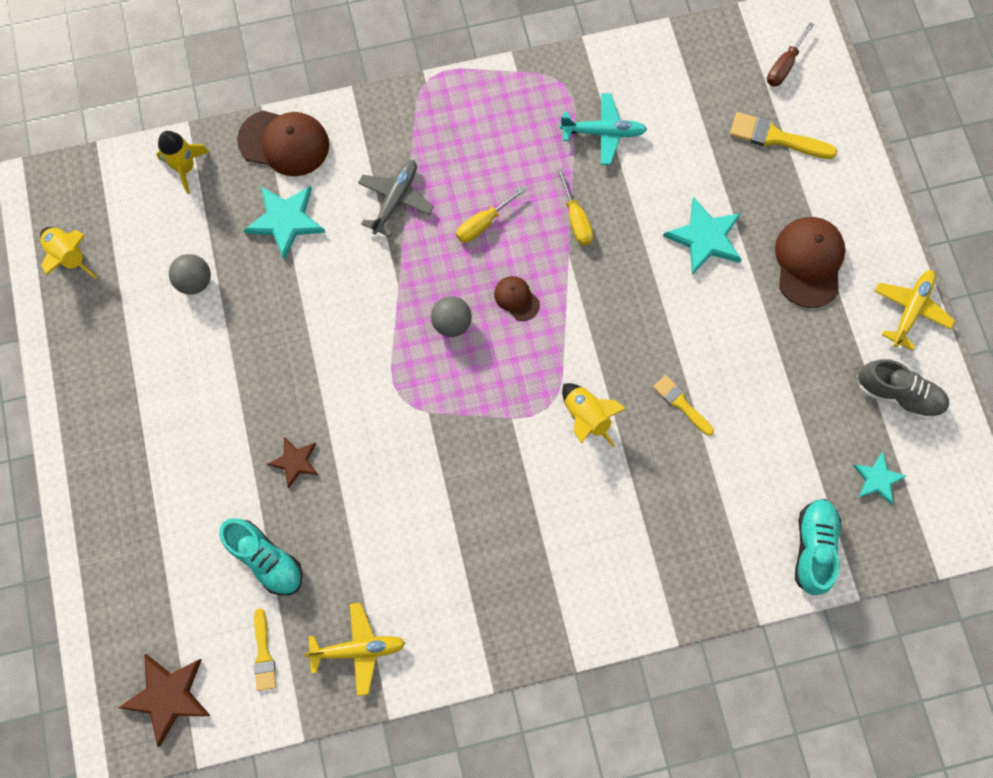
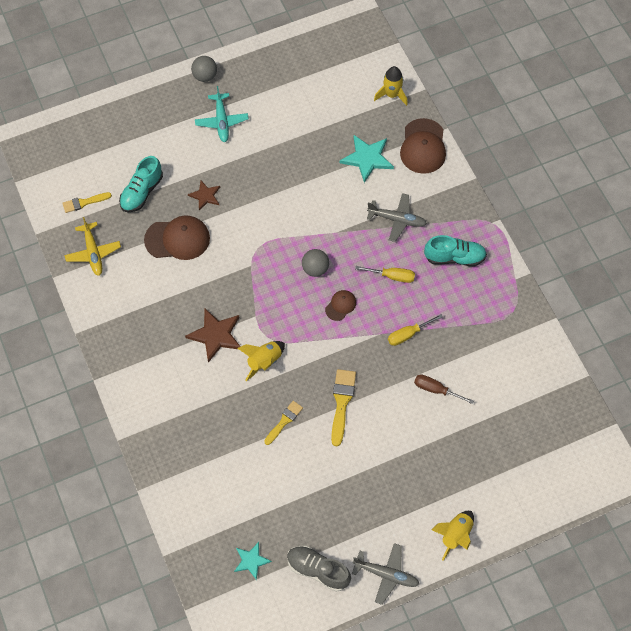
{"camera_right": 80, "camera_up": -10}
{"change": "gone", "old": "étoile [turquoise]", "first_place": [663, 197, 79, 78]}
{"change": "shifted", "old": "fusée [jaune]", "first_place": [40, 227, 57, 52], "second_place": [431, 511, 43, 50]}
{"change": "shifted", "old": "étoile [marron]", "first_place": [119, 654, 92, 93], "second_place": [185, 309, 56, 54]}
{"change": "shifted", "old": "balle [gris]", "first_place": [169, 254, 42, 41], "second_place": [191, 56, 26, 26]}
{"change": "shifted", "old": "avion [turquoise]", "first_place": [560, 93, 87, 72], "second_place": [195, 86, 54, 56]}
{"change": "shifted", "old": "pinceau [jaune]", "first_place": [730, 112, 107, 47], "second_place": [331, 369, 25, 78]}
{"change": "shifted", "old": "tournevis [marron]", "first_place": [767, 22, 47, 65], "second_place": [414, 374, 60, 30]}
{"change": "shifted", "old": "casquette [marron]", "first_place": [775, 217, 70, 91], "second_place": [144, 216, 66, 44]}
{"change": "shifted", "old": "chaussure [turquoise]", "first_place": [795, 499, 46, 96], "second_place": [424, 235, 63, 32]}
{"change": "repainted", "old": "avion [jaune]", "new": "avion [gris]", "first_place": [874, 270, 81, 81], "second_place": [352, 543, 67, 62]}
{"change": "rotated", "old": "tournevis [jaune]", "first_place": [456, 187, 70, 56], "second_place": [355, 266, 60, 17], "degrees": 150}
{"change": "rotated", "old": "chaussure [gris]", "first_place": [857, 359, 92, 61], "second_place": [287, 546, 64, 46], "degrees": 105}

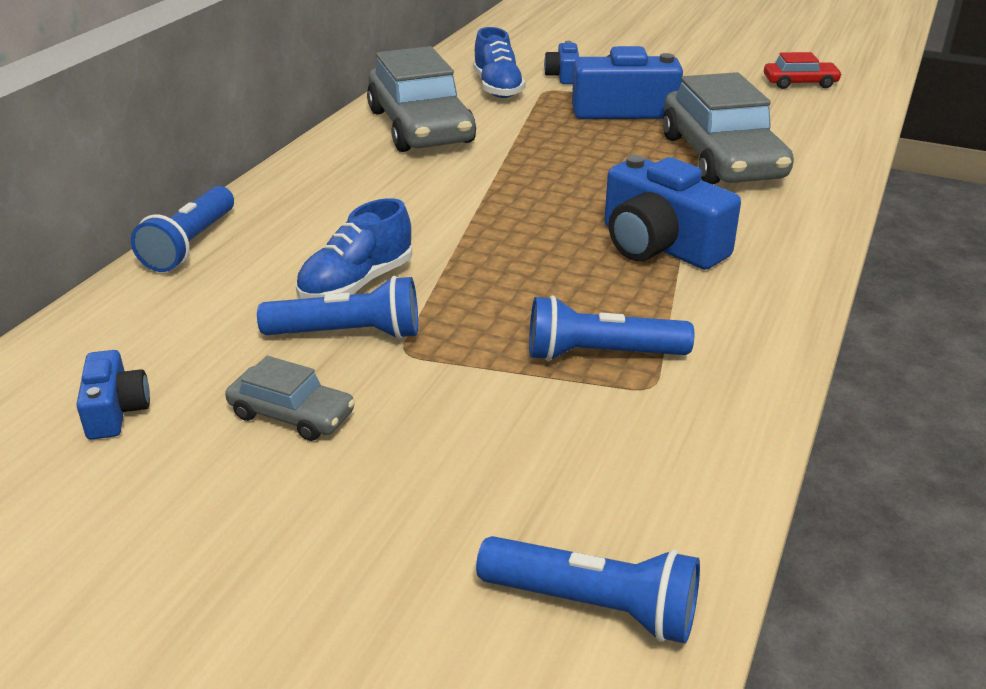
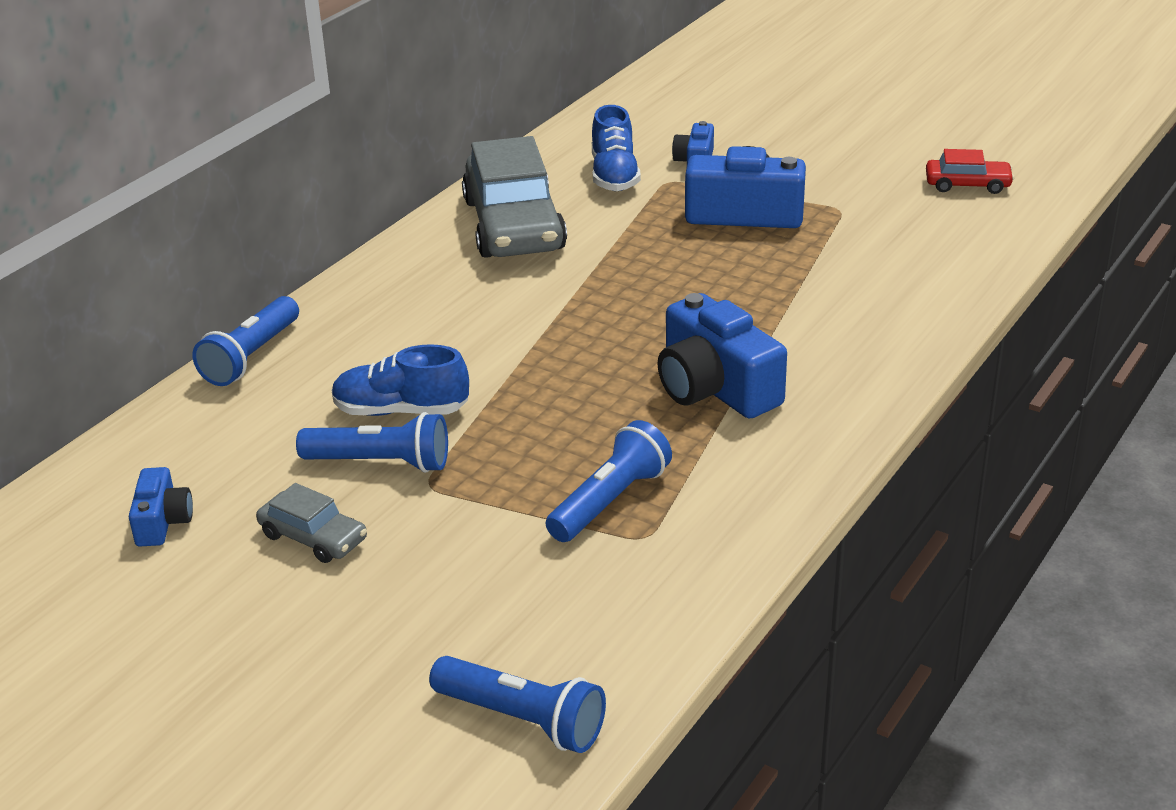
{"camera_right": 10, "camera_up": 0}
{"change": "gone", "old": "voiture [gris]", "first_place": [663, 72, 131, 113]}
{"change": "rotated", "old": "chaussure [bleu]", "first_place": [296, 198, 116, 101], "second_place": [332, 344, 137, 72], "degrees": 45}
{"change": "rotated", "old": "lampe de poche [bleu]", "first_place": [529, 296, 165, 65], "second_place": [546, 420, 126, 122], "degrees": 120}

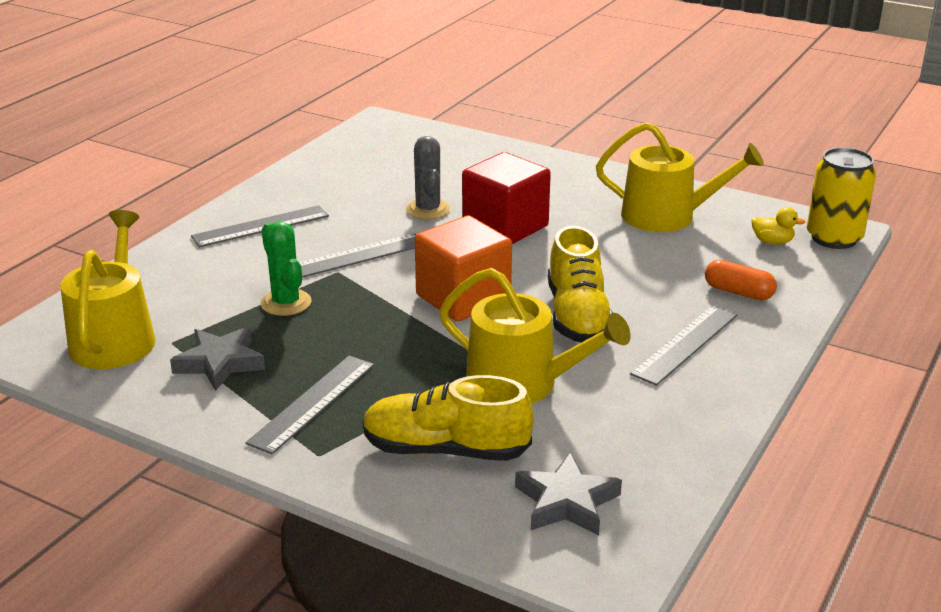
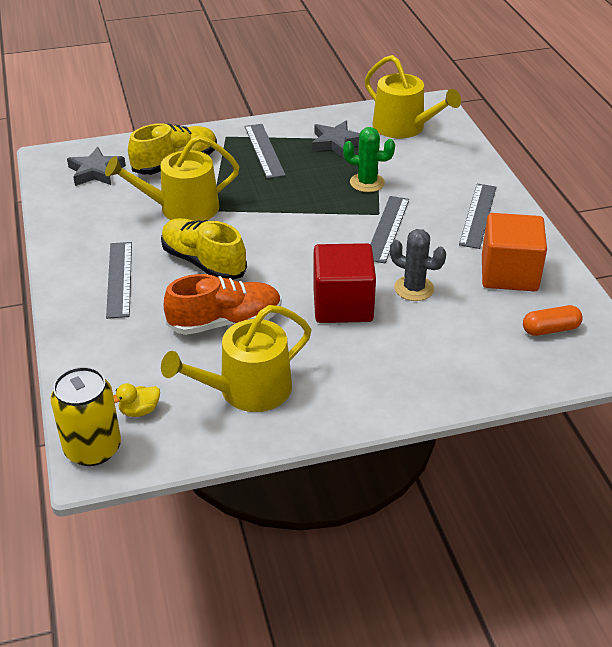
{"camera_right": 135, "camera_up": 10}
{"change": "new", "new": "chaussure [orange]", "second_place": [164, 274, 118, 61]}
{"change": "shifted", "old": "cube [orange]", "first_place": [415, 215, 97, 106], "second_place": [482, 213, 65, 78]}
{"change": "shifted", "old": "gélule [orange]", "first_place": [705, 260, 72, 40], "second_place": [523, 305, 59, 31]}

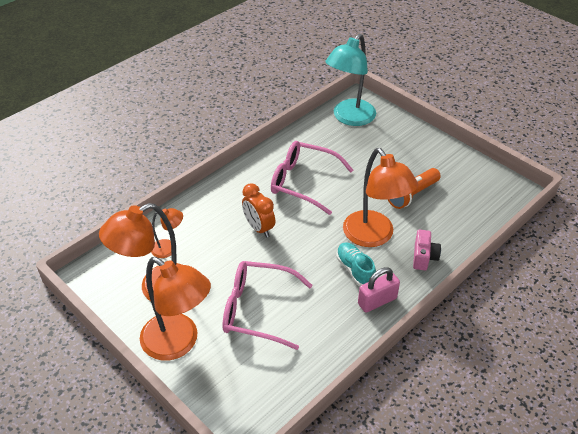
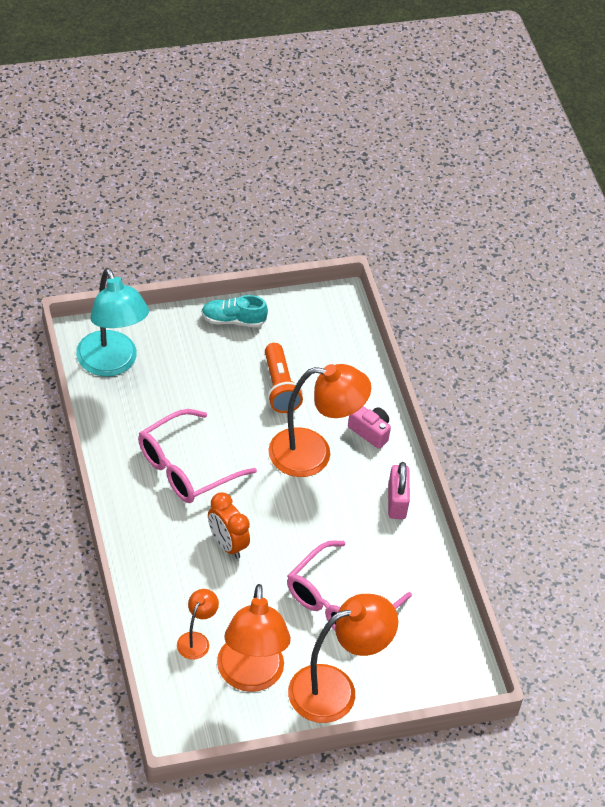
{"camera_right": -65, "camera_up": 5}
{"change": "shifted", "old": "chaussure [turquoise]", "first_place": [336, 242, 40, 45], "second_place": [201, 295, 67, 32]}
{"change": "rotated", "old": "réveil [orange]", "first_place": [242, 183, 33, 55], "second_place": [208, 492, 42, 67], "degrees": 60}

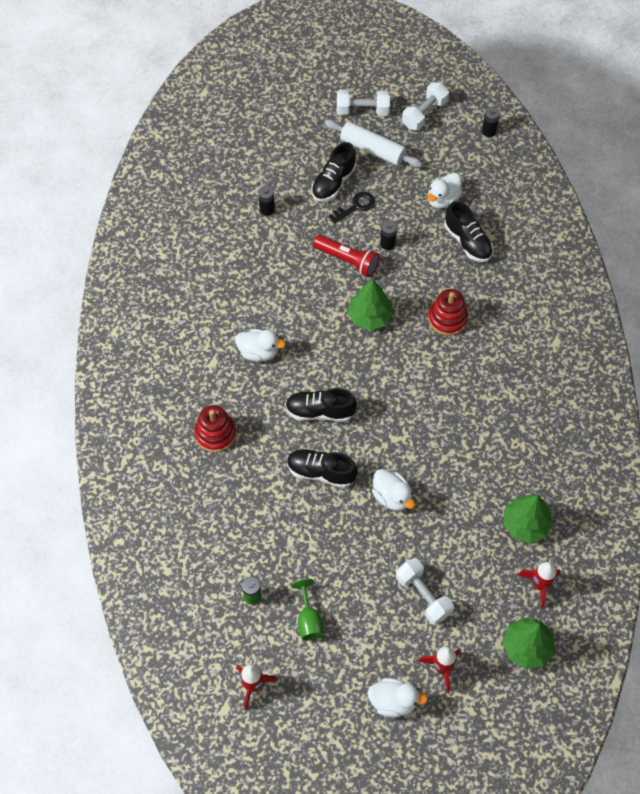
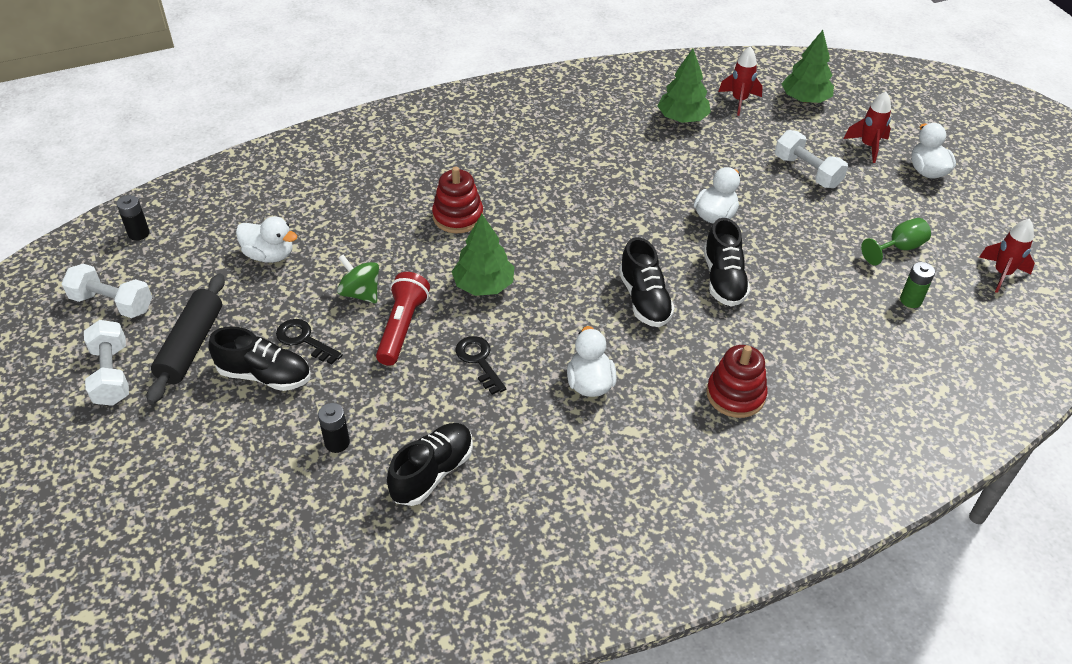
{"camera_right": -110, "camera_up": -15}
{"change": "new", "new": "clé [noir]", "second_place": [455, 336, 51, 59]}
{"change": "shifted", "old": "chaussure [noir]", "first_place": [444, 201, 49, 61], "second_place": [387, 423, 86, 83]}
{"change": "swapped", "old": "pile [noir]", "new": "toupie [vert]", "first_place": [380, 220, 17, 30], "second_place": [337, 255, 42, 48]}
{"change": "repainted", "old": "rouleau à pâtisserie [blanc]", "new": "rouleau à pâtisserie [noir]", "first_place": [325, 120, 98, 48], "second_place": [147, 274, 78, 130]}
{"change": "rotated", "old": "haltère [blanc]", "first_place": [396, 558, 58, 67], "second_place": [775, 130, 73, 58], "degrees": -75}

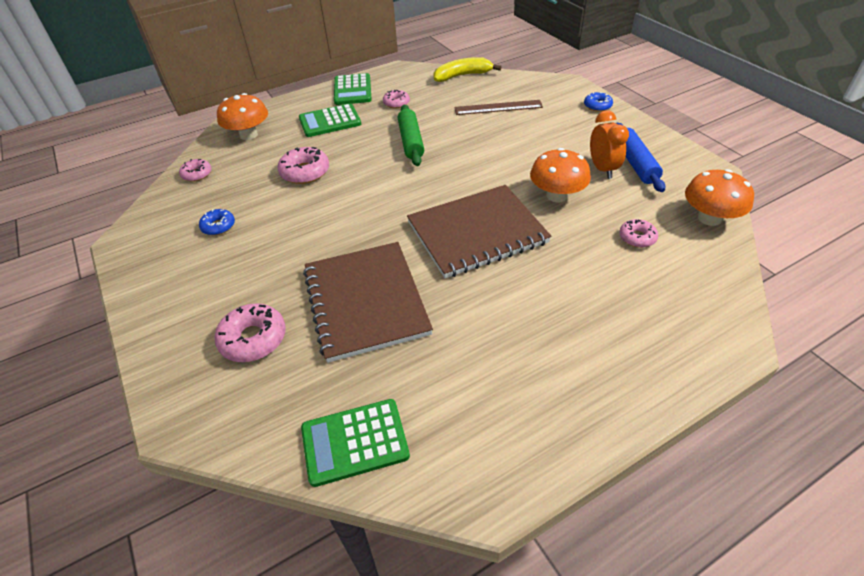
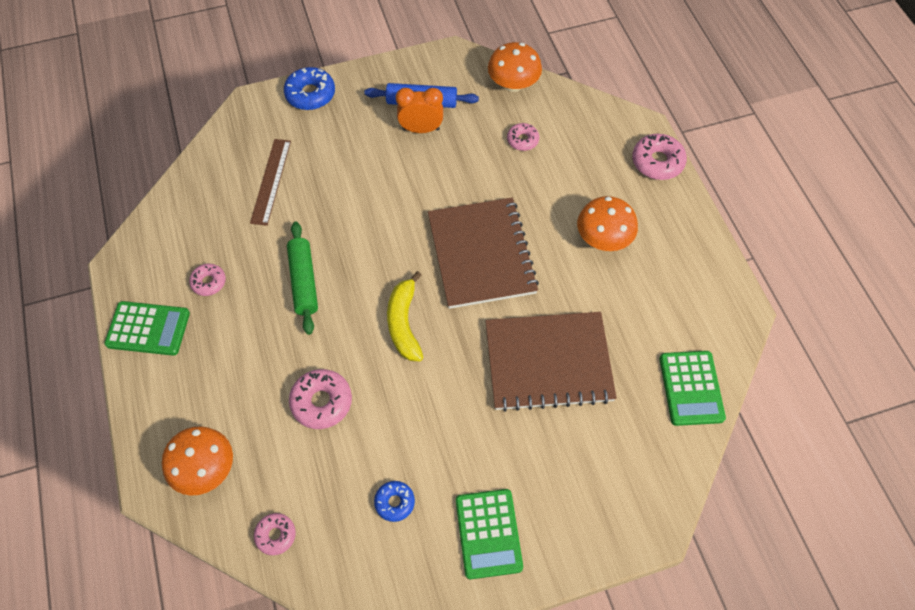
{"camera_right": -80, "camera_up": 15}
{"change": "shifted", "old": "beignet [rose]", "first_place": [215, 303, 71, 59], "second_place": [632, 134, 55, 46]}
{"change": "shifted", "old": "calculatrice [vert]", "first_place": [299, 103, 62, 34], "second_place": [456, 489, 67, 90]}
{"change": "shifted", "old": "banane [jaune]", "first_place": [433, 57, 68, 25], "second_place": [387, 271, 36, 90]}
{"change": "shifted", "old": "champignon [orange]", "first_place": [530, 148, 61, 55], "second_place": [577, 196, 61, 55]}
{"change": "rotated", "old": "rouleau à pâtisserie [vert]", "first_place": [398, 105, 26, 61], "second_place": [287, 222, 31, 113], "degrees": 75}
{"change": "scaled", "old": "beignet [bleu]", "first_place": [584, 92, 29, 20], "second_place": [284, 67, 51, 43], "factor": 1.62}

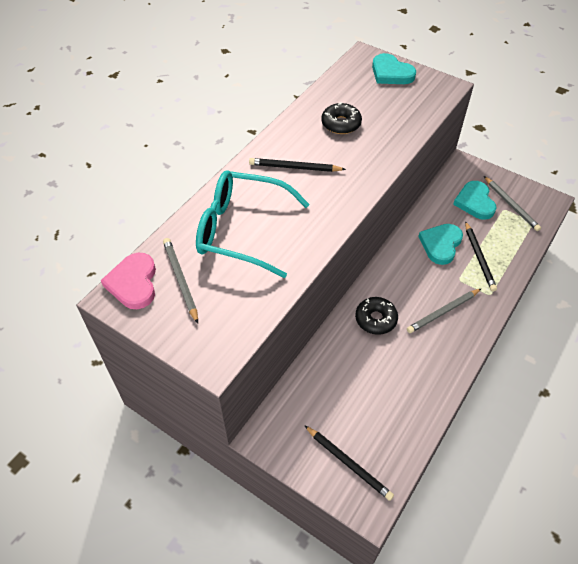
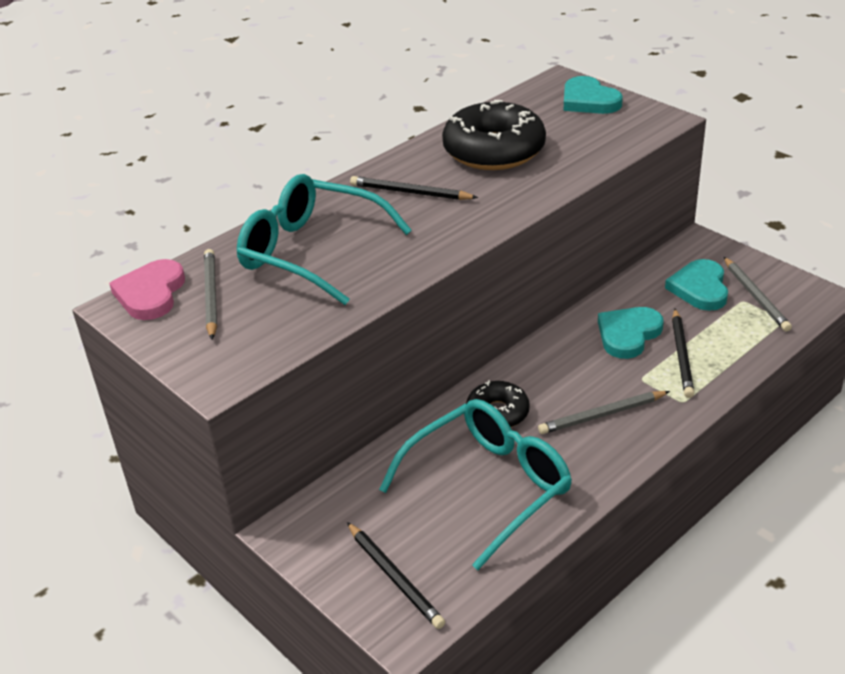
{"camera_right": 15, "camera_up": -15}
{"change": "new", "new": "lunettes [turquoise]", "second_place": [379, 399, 193, 171]}
{"change": "scaled", "old": "beignet [noir]", "first_place": [321, 103, 41, 31], "second_place": [442, 100, 104, 70], "factor": 1.82}

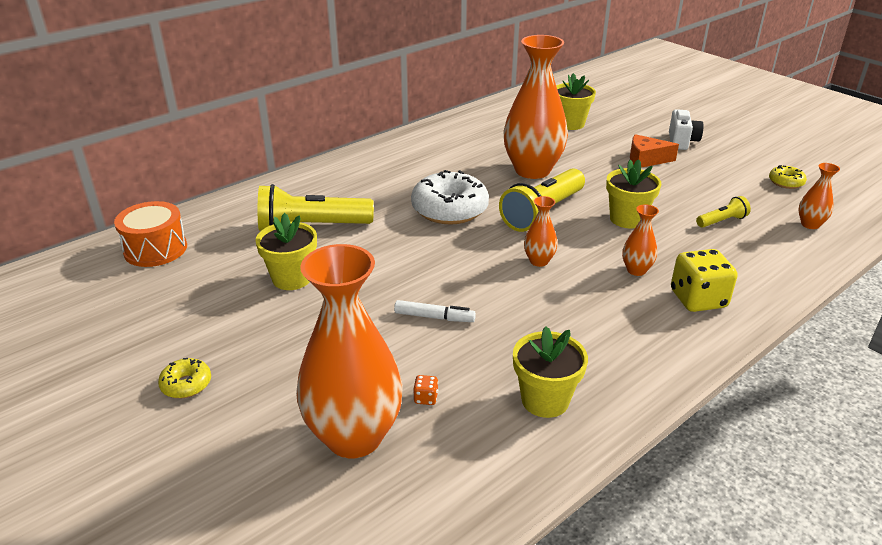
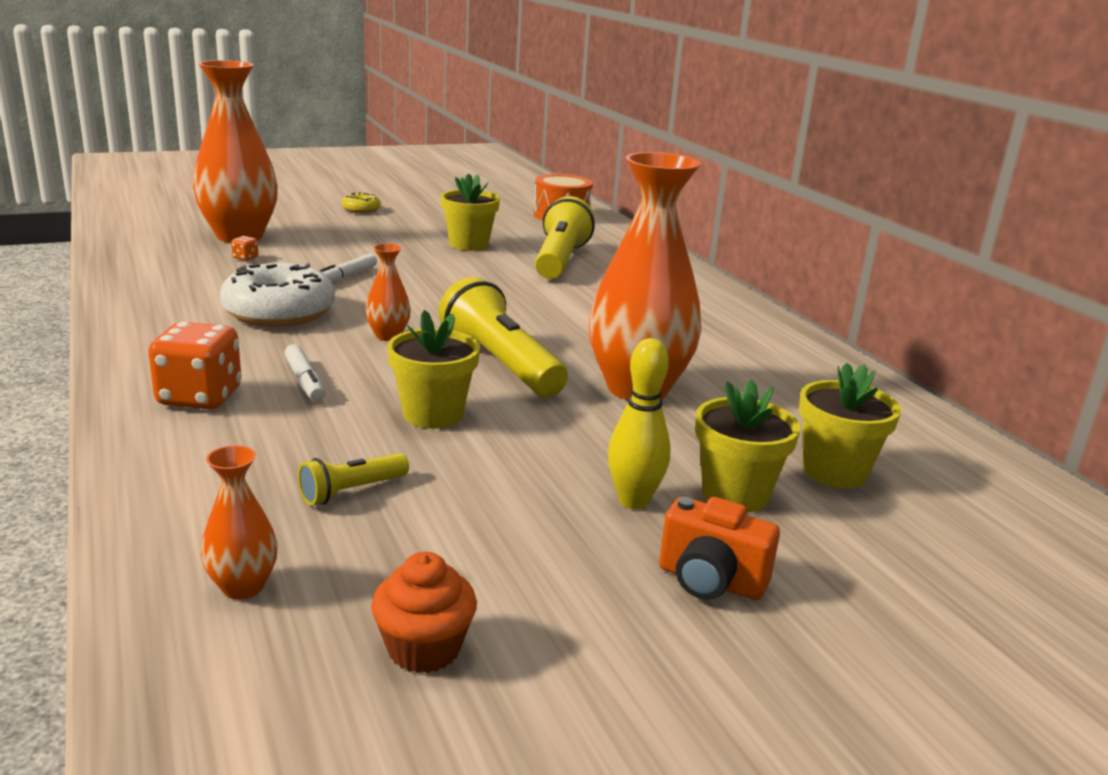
{"camera_right": 105, "camera_up": -10}
{"change": "shifted", "old": "beignet [blanc]", "first_place": [411, 170, 78, 54], "second_place": [220, 263, 115, 64]}
{"change": "shifted", "old": "pot de fleurs [jaune]", "first_place": [513, 326, 75, 92], "second_place": [695, 380, 105, 132]}
{"change": "swapped", "old": "vase [orange]", "new": "feutre [blanc]", "first_place": [622, 204, 37, 72], "second_place": [284, 344, 41, 58]}
{"change": "swapped", "old": "fromage [orange]", "new": "quille [jaune]", "first_place": [630, 134, 49, 34], "second_place": [608, 338, 62, 171]}
{"change": "swapped", "old": "beignet [jaune]", "new": "muffin [orange]", "first_place": [769, 165, 38, 24], "second_place": [371, 552, 106, 121]}
{"change": "repainted", "old": "appareil photo [blanc]", "new": "appareil photo [orange]", "first_place": [669, 109, 34, 41], "second_place": [659, 496, 121, 104]}
{"change": "repainted", "old": "dé [jaune]", "new": "dé [orange]", "first_place": [671, 249, 66, 63], "second_place": [148, 322, 94, 87]}
{"change": "rotated", "old": "lampe de poche [jaune]", "first_place": [696, 196, 55, 32], "second_place": [298, 453, 111, 52], "degrees": 60}

